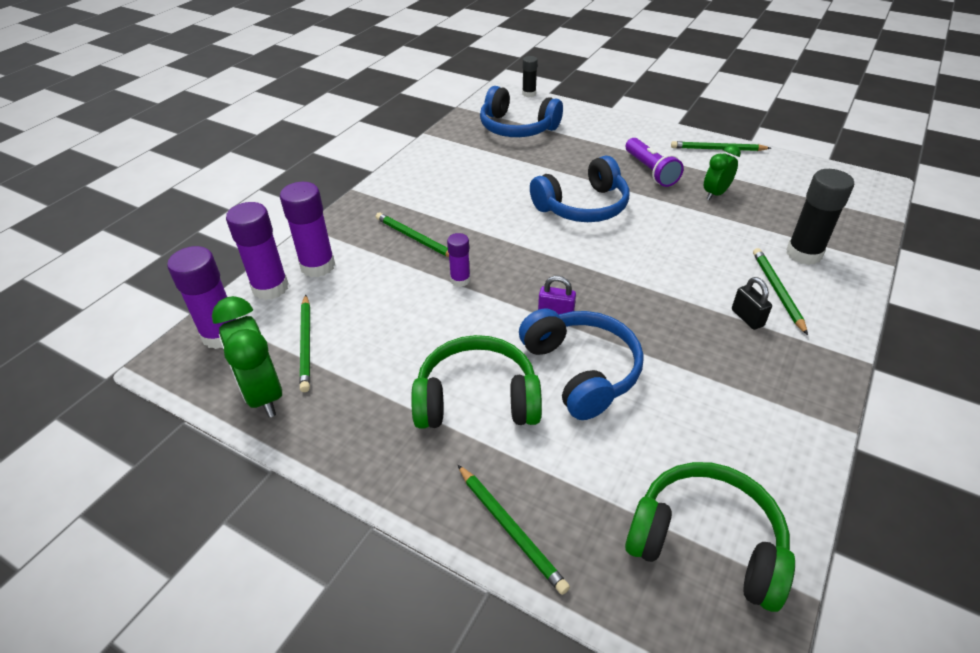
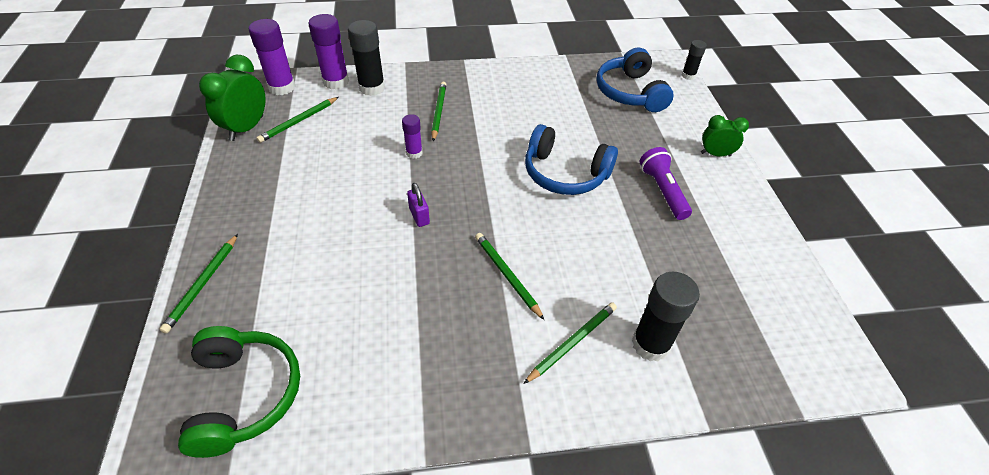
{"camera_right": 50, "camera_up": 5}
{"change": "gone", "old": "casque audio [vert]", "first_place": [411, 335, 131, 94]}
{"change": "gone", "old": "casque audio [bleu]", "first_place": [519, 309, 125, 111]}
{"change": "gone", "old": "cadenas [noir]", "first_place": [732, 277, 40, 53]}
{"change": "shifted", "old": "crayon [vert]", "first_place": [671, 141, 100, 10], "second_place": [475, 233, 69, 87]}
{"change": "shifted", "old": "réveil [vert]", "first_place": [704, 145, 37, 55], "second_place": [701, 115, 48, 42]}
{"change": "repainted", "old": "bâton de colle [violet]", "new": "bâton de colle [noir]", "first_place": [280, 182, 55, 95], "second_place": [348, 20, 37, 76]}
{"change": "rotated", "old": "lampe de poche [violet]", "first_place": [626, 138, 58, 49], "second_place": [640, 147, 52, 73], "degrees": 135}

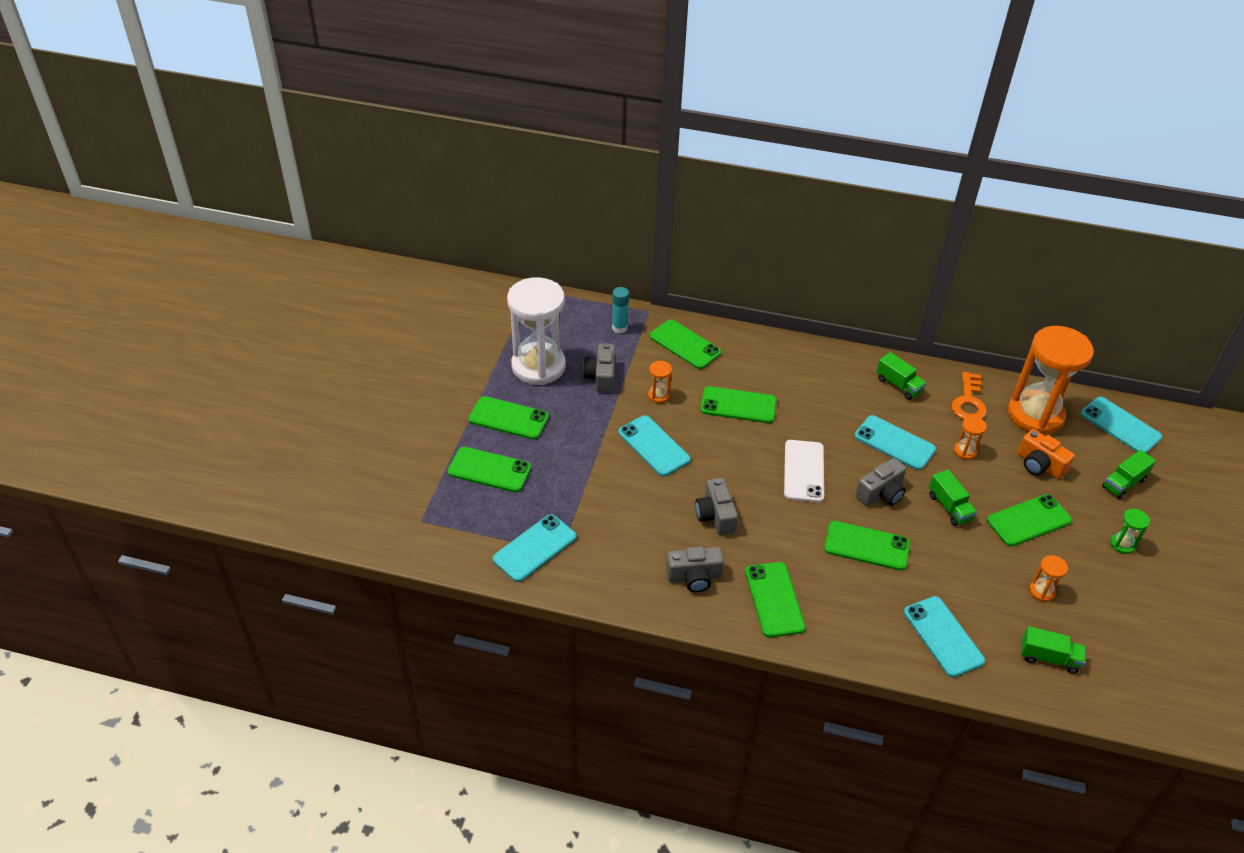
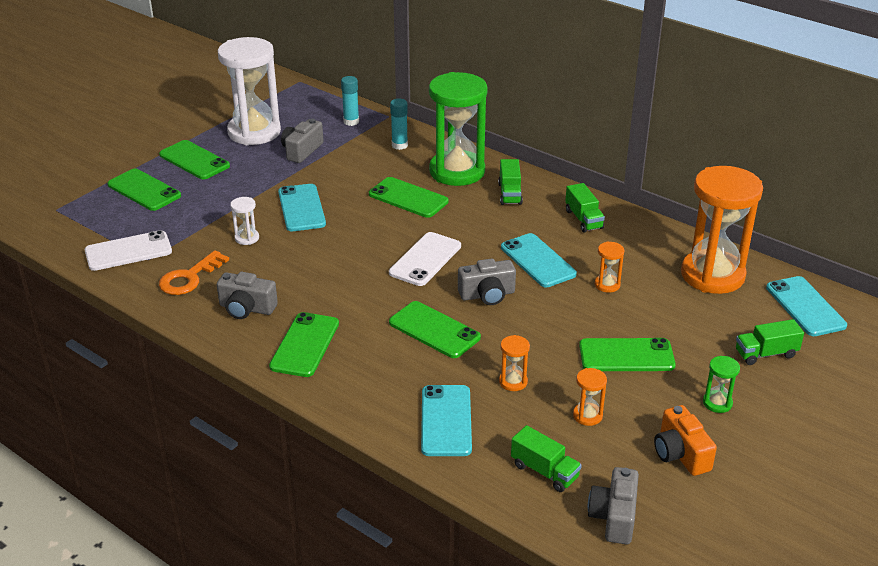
{"camera_right": 25, "camera_up": -10}
{"change": "new", "new": "sablier [blanc]", "second_place": [230, 197, 29, 48]}
{"change": "new", "new": "sablier [vert]", "second_place": [429, 72, 59, 114]}
{"change": "shifted", "old": "sablier [orange]", "first_place": [648, 361, 24, 42], "second_place": [499, 335, 31, 56]}
{"change": "shifted", "old": "appareil photo [gris]", "first_place": [695, 478, 43, 57], "second_place": [588, 467, 51, 78]}
{"change": "shifted", "old": "camion [vert]", "first_place": [929, 470, 48, 56], "second_place": [498, 159, 25, 46]}
{"change": "shifted", "old": "clé [orange]", "first_place": [952, 372, 35, 48], "second_place": [159, 250, 70, 45]}
{"change": "shifted", "old": "appareil photo [orange]", "first_place": [1018, 429, 57, 50], "second_place": [654, 405, 63, 71]}
{"change": "swapped", "old": "téléphone [vert]", "new": "bâton de colle [turquoise]", "first_place": [650, 319, 71, 50], "second_place": [390, 98, 18, 52]}
{"change": "repainted", "old": "téléphone [turquoise]", "new": "téléphone [blanc]", "first_place": [493, 514, 84, 68], "second_place": [85, 230, 87, 41]}

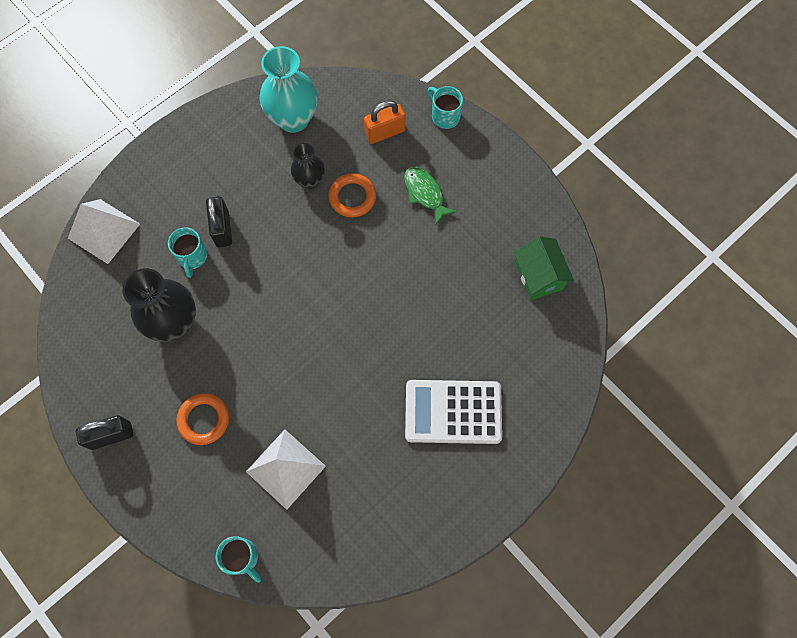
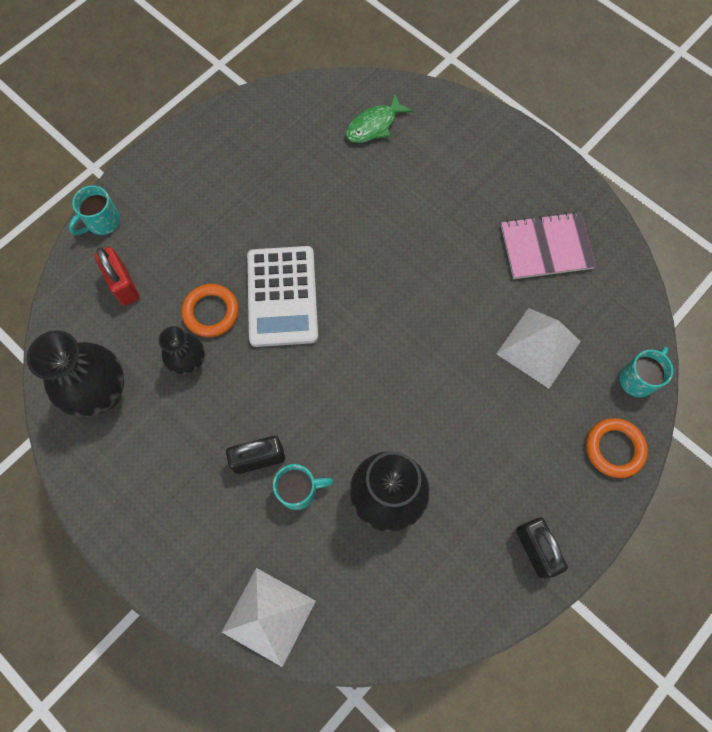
{"camera_right": -95, "camera_up": 0}
{"change": "gone", "old": "maison [vert]", "first_place": [514, 236, 60, 64]}
{"change": "new", "new": "carnet [rose]", "second_place": [501, 212, 95, 67]}
{"change": "shifted", "old": "anneau [orange]", "first_place": [177, 393, 52, 52], "second_place": [586, 418, 62, 60]}
{"change": "shifted", "old": "poisson [vert]", "first_place": [404, 167, 53, 58], "second_place": [346, 93, 67, 50]}
{"change": "shifted", "old": "calculatrice [blanc]", "first_place": [405, 380, 97, 64], "second_place": [247, 246, 71, 101]}
{"change": "repainted", "old": "vase [turquoise]", "new": "vase [noir]", "first_place": [259, 46, 58, 87], "second_place": [27, 330, 97, 87]}
{"change": "repainted", "old": "cadenas [orange]", "new": "cadenas [rouge]", "first_place": [364, 100, 42, 44], "second_place": [94, 247, 45, 59]}

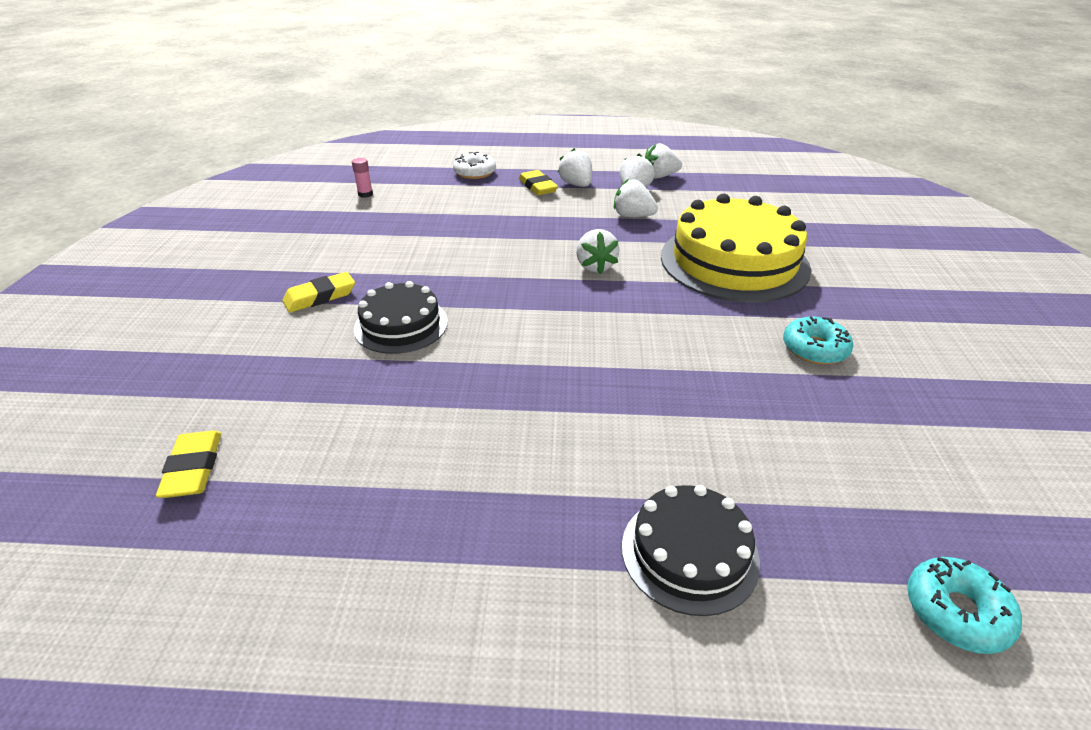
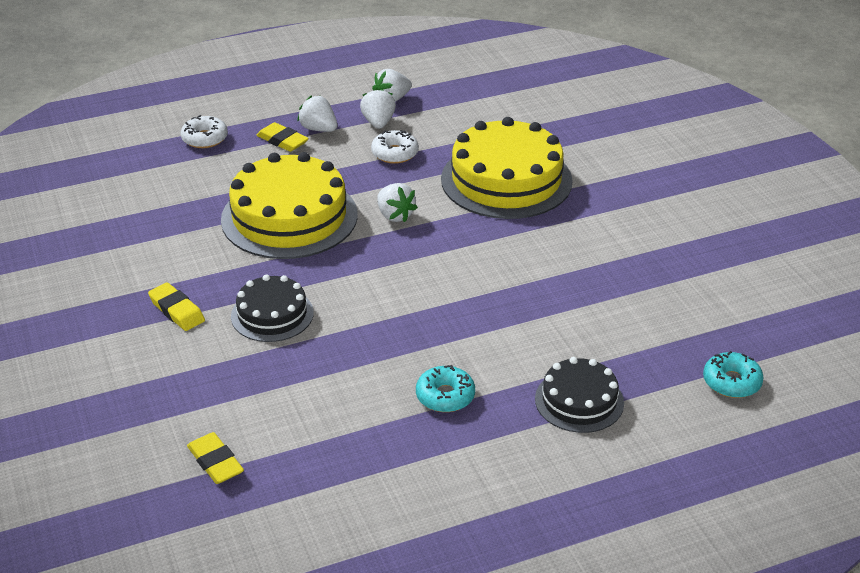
{"camera_right": -25, "camera_up": 0}
{"change": "gone", "old": "bâton de colle [rose]", "first_place": [352, 158, 21, 40]}
{"change": "new", "new": "gâteau [jaune]", "second_place": [221, 152, 137, 107]}
{"change": "shifted", "old": "beignet [turquoise]", "first_place": [783, 316, 70, 49], "second_place": [416, 365, 59, 47]}
{"change": "swapped", "old": "fraise [blanc]", "new": "beignet [blanc]", "first_place": [614, 179, 44, 38], "second_place": [371, 130, 48, 34]}
{"change": "rotated", "old": "gomme [jaune]", "first_place": [282, 272, 73, 40], "second_place": [148, 282, 57, 49], "degrees": -75}

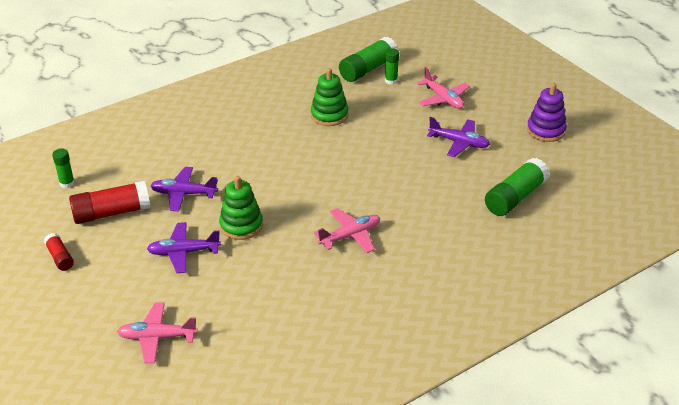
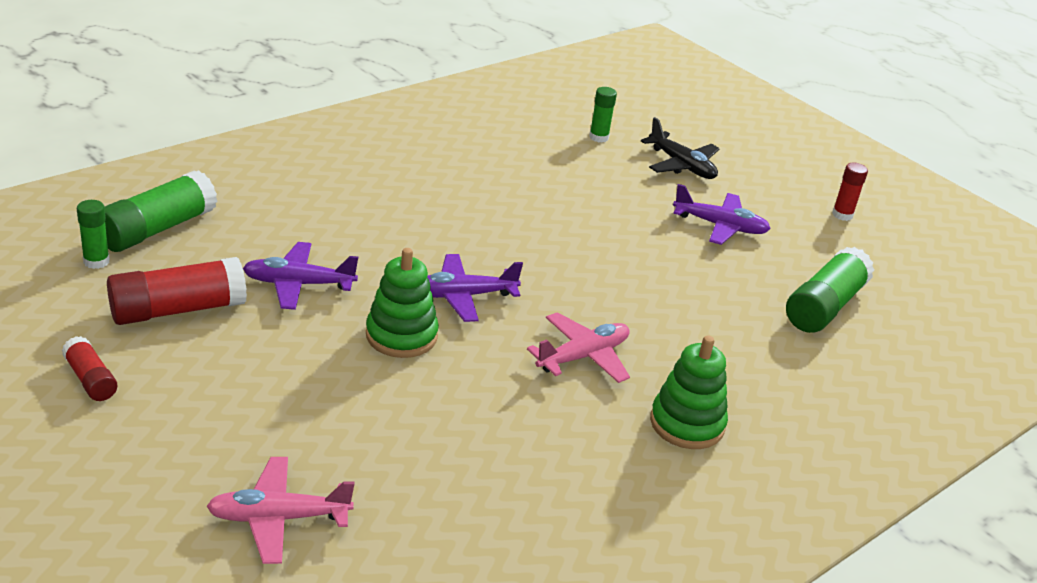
{"camera_right": -10, "camera_up": -5}
{"change": "shifted", "old": "avion [violet]", "first_place": [147, 222, 74, 51], "second_place": [427, 254, 96, 68]}
{"change": "shifted", "old": "jouet à empiler [vert]", "first_place": [311, 68, 37, 58], "second_place": [650, 335, 78, 114]}
{"change": "shifted", "old": "bâton de colle [vert]", "first_place": [339, 37, 59, 45], "second_place": [105, 170, 112, 82]}
{"change": "swapped", "old": "jouet à empiler [violet]", "new": "bâton de colle [rouge]", "first_place": [527, 83, 40, 59], "second_place": [832, 163, 36, 58]}
{"change": "repainted", "old": "avion [rose]", "new": "avion [noir]", "first_place": [417, 67, 53, 42], "second_place": [641, 117, 79, 62]}

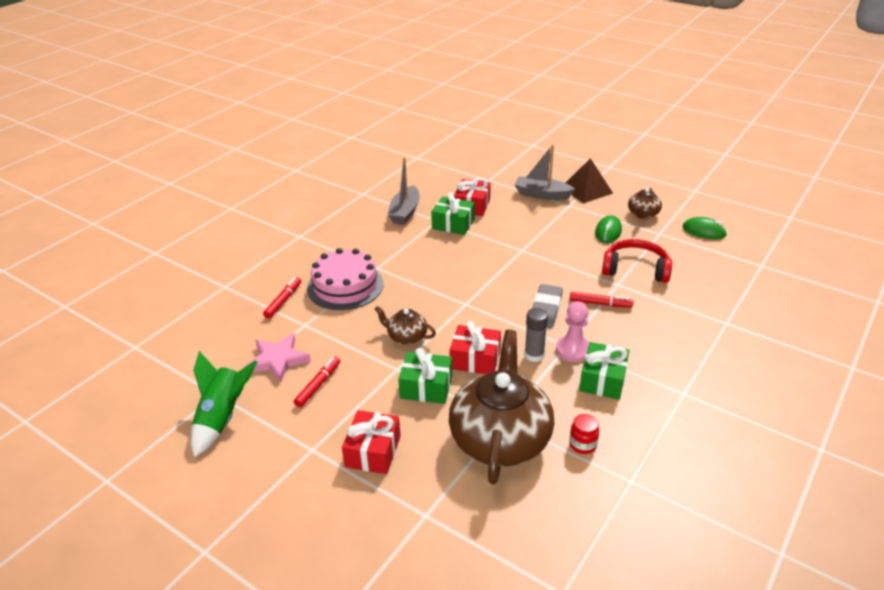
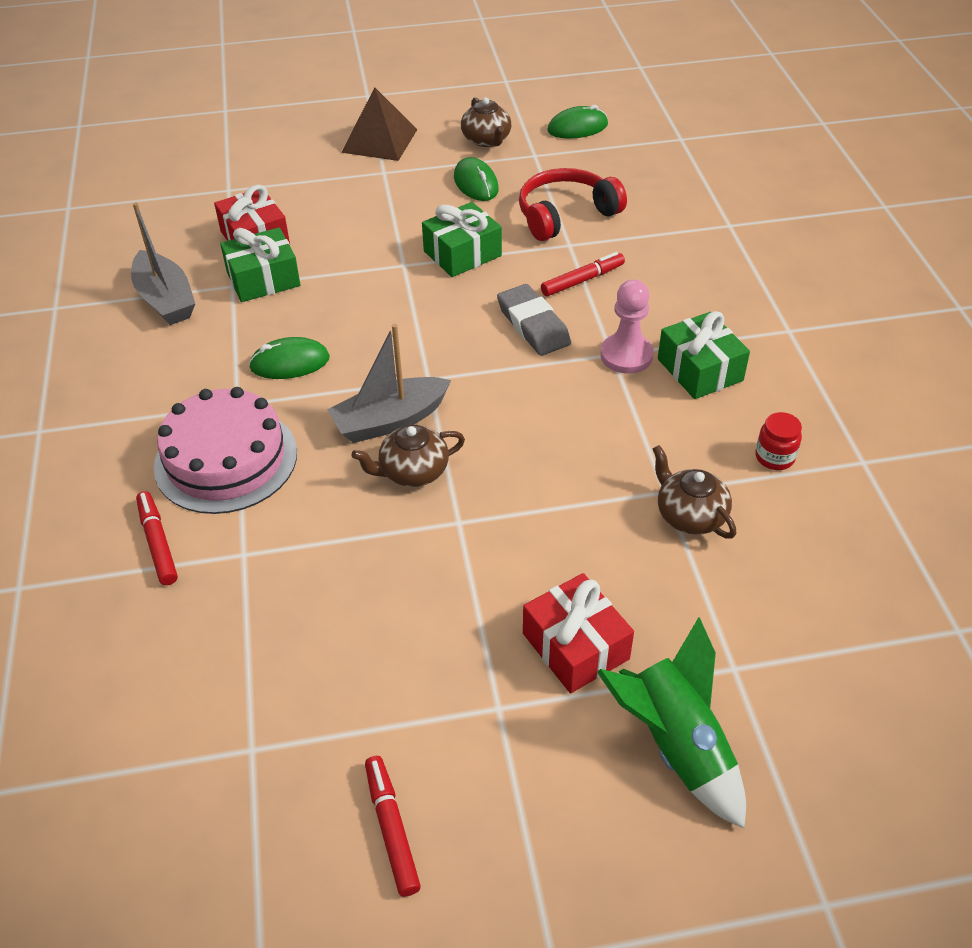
{"camera_right": -45, "camera_up": 10}
{"change": "gone", "old": "étoile [rose]", "first_place": [245, 333, 66, 50]}
{"change": "gone", "old": "cadeau [rouge]", "first_place": [450, 321, 51, 53]}
{"change": "gone", "old": "bâton de colle [gris]", "first_place": [525, 308, 23, 54]}
{"change": "new", "new": "souris [vert]", "second_place": [249, 337, 81, 42]}
{"change": "shifted", "old": "fusée [vert]", "first_place": [191, 351, 66, 106], "second_place": [597, 617, 149, 211]}
{"change": "shifted", "old": "feutre [rouge]", "first_place": [294, 357, 46, 50], "second_place": [365, 756, 56, 141]}
{"change": "shifted", "old": "cadeau [vert]", "first_place": [398, 348, 54, 56], "second_place": [422, 202, 80, 75]}
{"change": "shifted", "old": "bateau [gris]", "first_place": [515, 145, 60, 55], "second_place": [327, 324, 124, 119]}
{"change": "scaled", "old": "théière [marron]", "first_place": [449, 330, 105, 154], "second_place": [653, 445, 83, 94], "factor": 0.46}

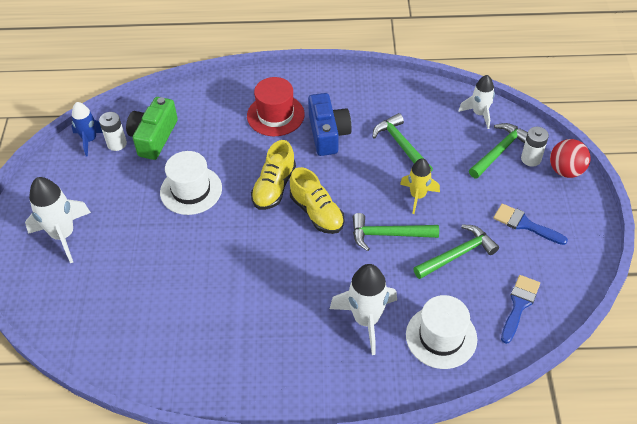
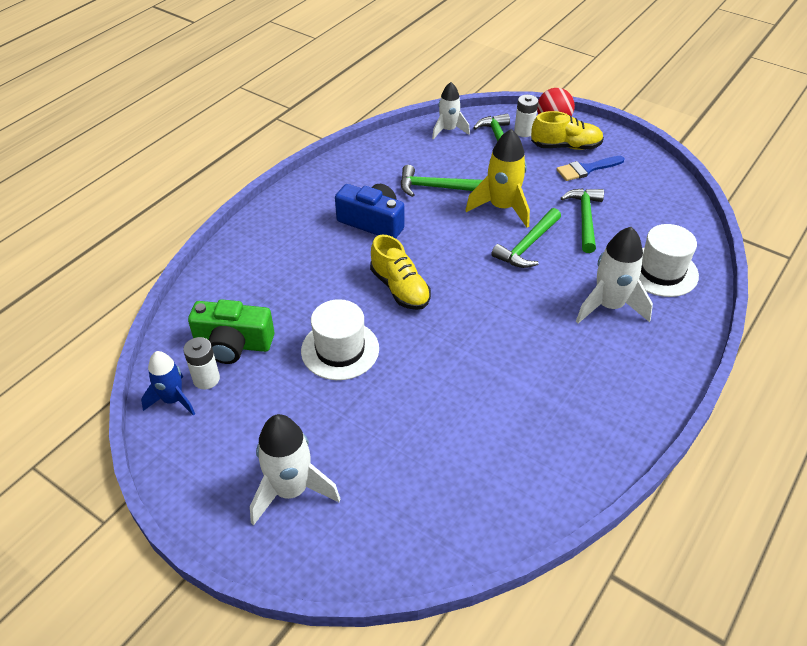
{"camera_right": -55, "camera_up": -5}
{"change": "gone", "old": "chapeau [rouge]", "first_place": [247, 77, 58, 59]}
{"change": "gone", "old": "pinceau [bleu]", "first_place": [501, 275, 39, 69]}
{"change": "shifted", "old": "chaussure [jaune]", "first_place": [290, 167, 54, 67], "second_place": [531, 111, 73, 39]}
{"change": "rotated", "old": "appareil photo [vert]", "first_place": [126, 97, 52, 63], "second_place": [188, 299, 87, 65], "degrees": -45}
{"change": "scaled", "old": "fusée [jaune]", "first_place": [400, 158, 40, 56], "second_place": [465, 129, 65, 99], "factor": 1.54}

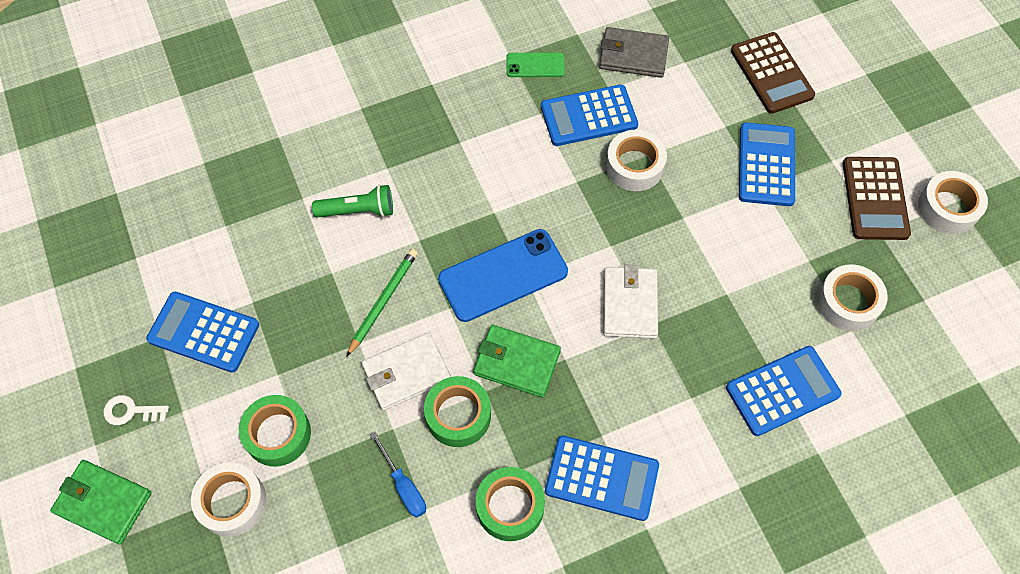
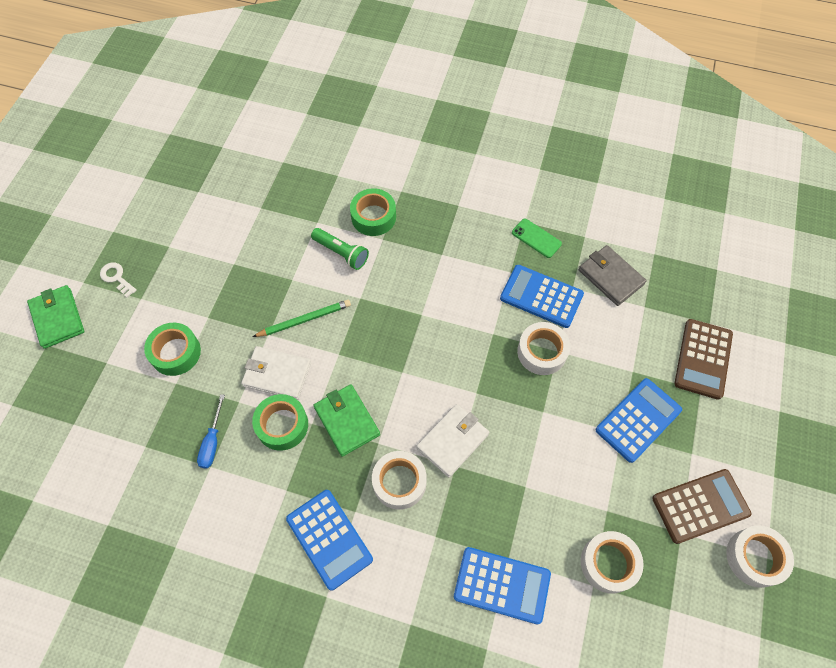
{"camera_right": 40, "camera_up": 0}
{"change": "gone", "old": "calculatrice [bleu]", "first_place": [146, 292, 113, 81]}
{"change": "gone", "old": "téléphone [bleu]", "first_place": [438, 229, 130, 93]}
{"change": "shifted", "old": "ruban adhésif [blanc]", "first_place": [191, 462, 75, 75], "second_place": [372, 451, 55, 59]}
{"change": "shifted", "old": "ruban adhésif [vert]", "first_place": [476, 467, 69, 74], "second_place": [350, 188, 46, 48]}
{"change": "rotated", "old": "calculatrice [marron]", "first_place": [843, 157, 68, 83], "second_place": [652, 469, 99, 75], "degrees": -150}

